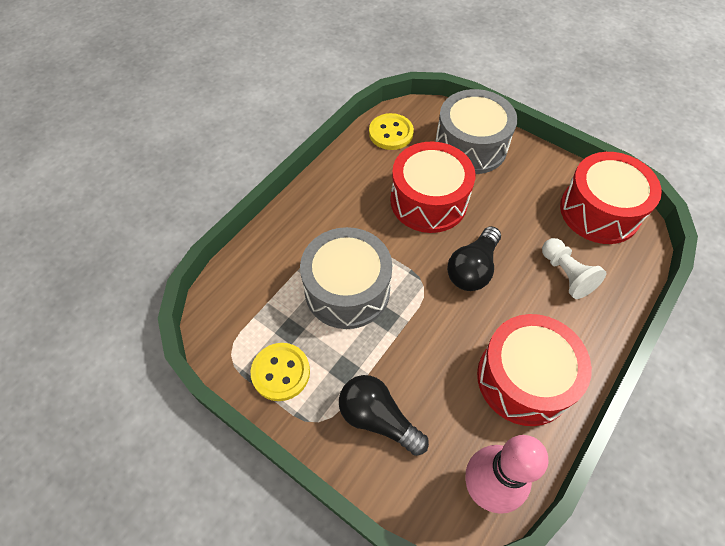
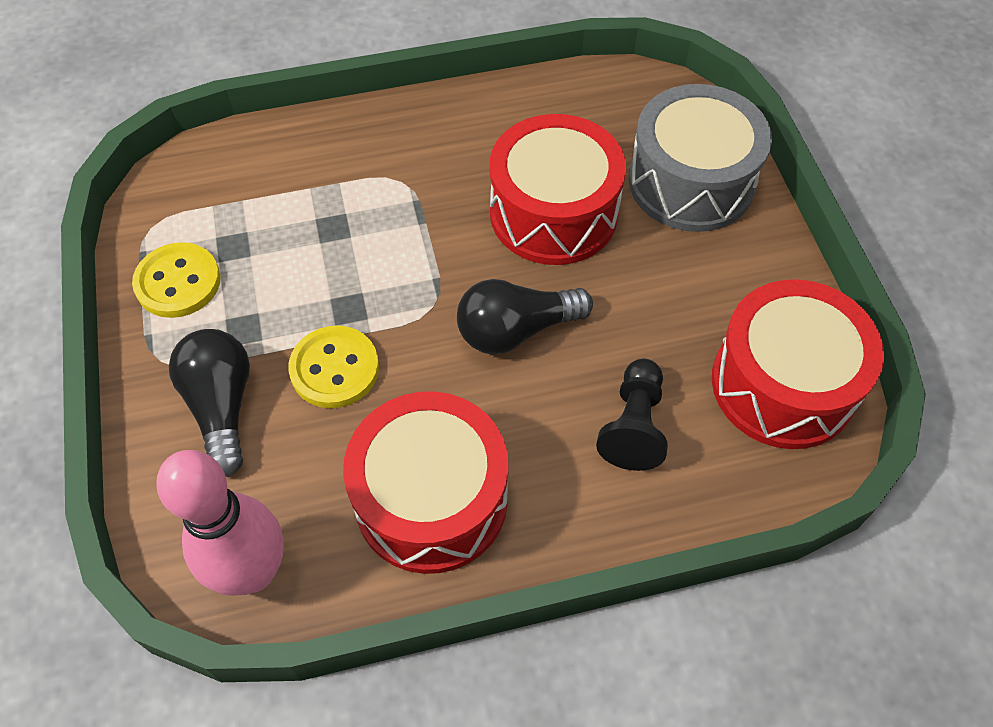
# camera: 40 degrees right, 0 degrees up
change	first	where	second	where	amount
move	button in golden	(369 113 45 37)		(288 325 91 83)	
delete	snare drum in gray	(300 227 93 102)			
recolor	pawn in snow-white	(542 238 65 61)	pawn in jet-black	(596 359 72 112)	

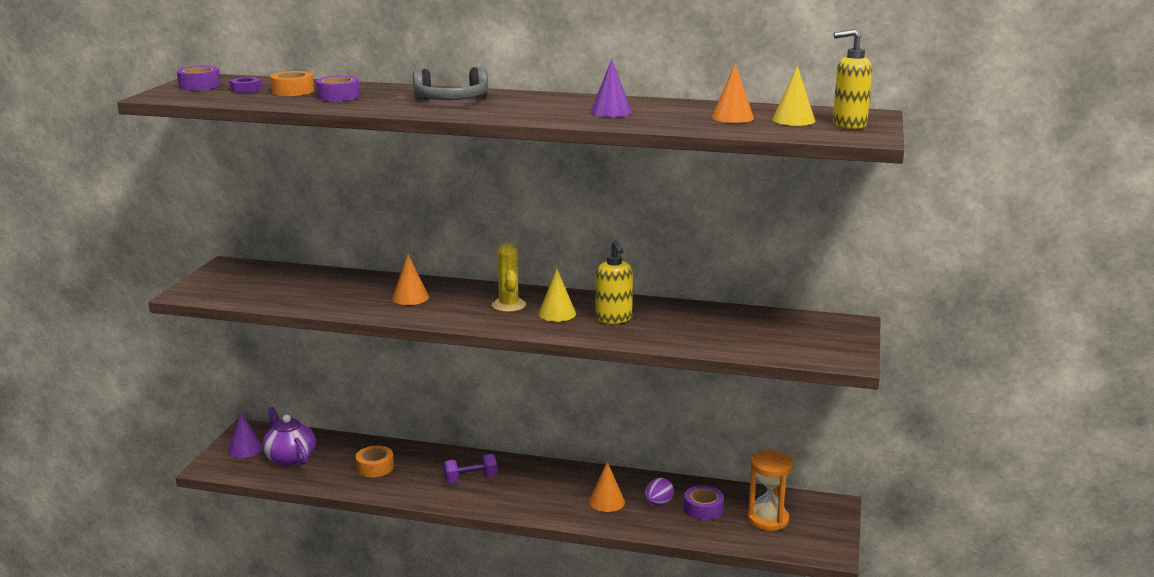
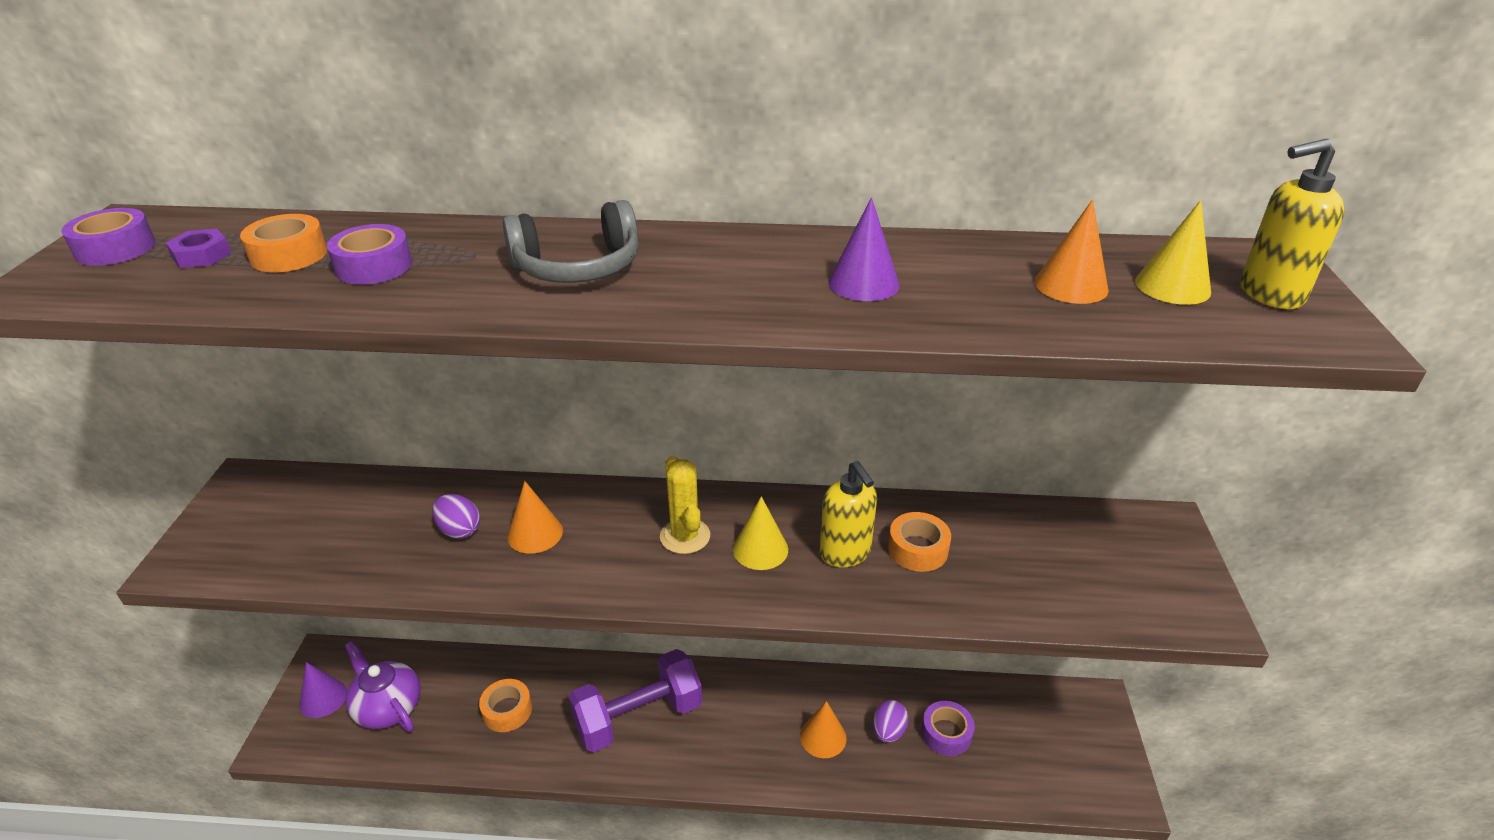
# camera: 10 degrees left, 15 degrees up
change	first	where	second	where	amount
delete	sand timer in orange-coloured	(747 450 47 81)			
resize	free weight in royal purple	(443 454 54 29)		(569 649 133 103)	x1.82
insert			toy egg in royal purple	(432 494 48 45)	
insert			tape in orange-coloured	(888 512 63 60)	

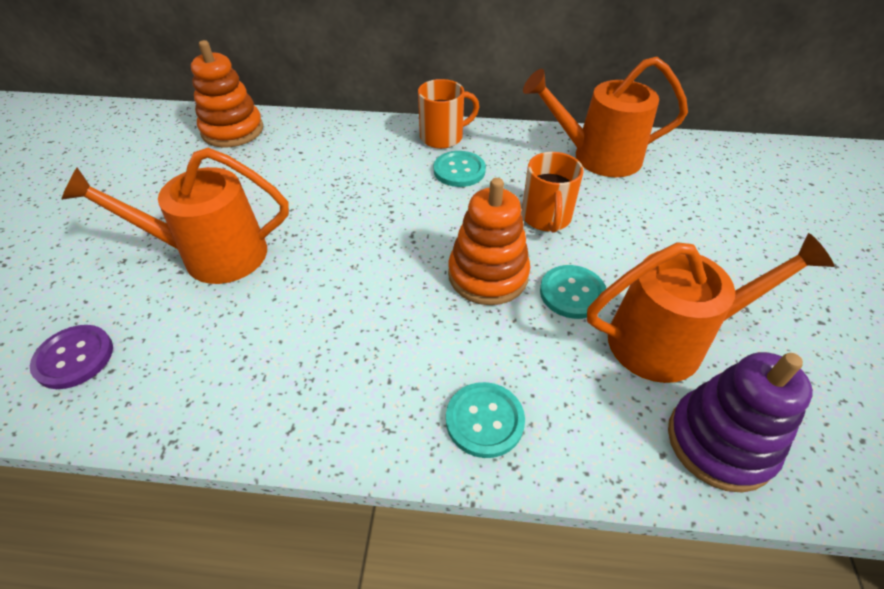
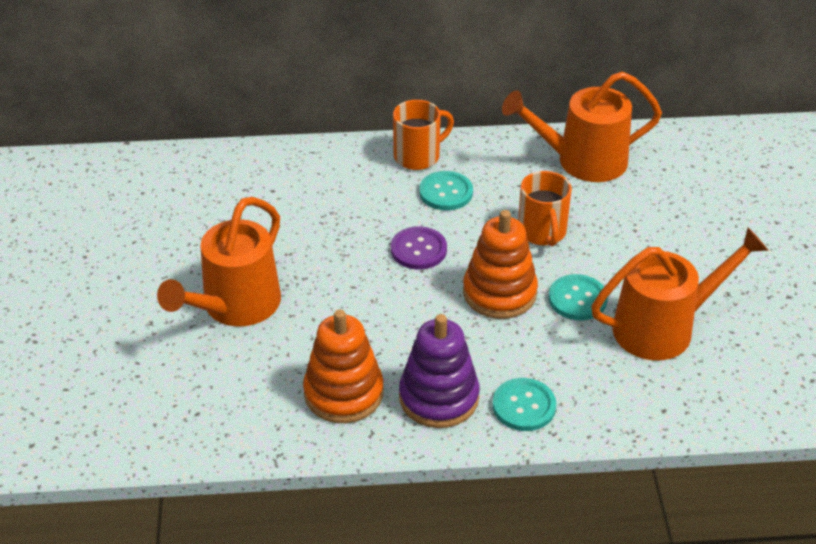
# camera: 10 degrees left, 5 degrees down
change	first	where	second	where	amount
move	stacking rings in orange-coloured	(191 40 72 108)		(303 310 81 113)	
rotate	sprinkling can in orange-coloured	(61 148 228 136)		(157 197 124 130)	45 degrees counterclockwise
move	button in royal purple	(30 325 83 64)		(391 226 56 44)	
move	stacking rings in royal purple	(668 352 145 140)		(399 314 80 114)	

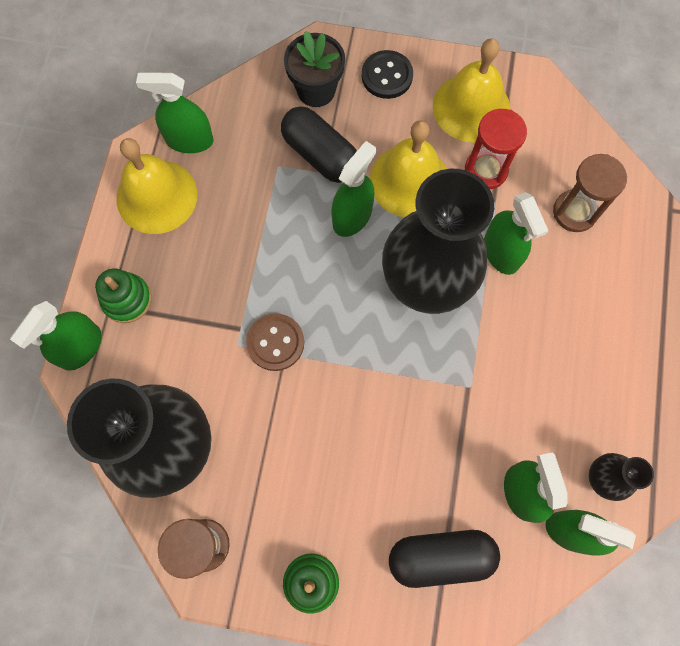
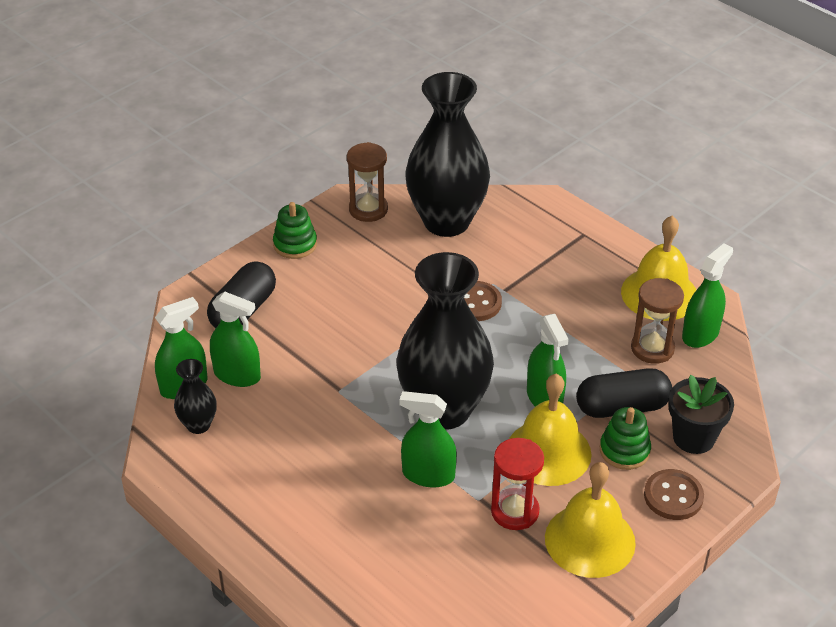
# camera: 125 degrees right, 30 degrees down
change	first	where	second	where	amount
recolor	button in jet-black	(362 50 51 49)	button in russet	(644 469 60 51)	
move	sand timer in russet	(553 154 74 78)		(631 278 53 86)	
move	stacking rings in leaf-green	(95 268 57 55)		(600 407 51 63)	
delete	spray cleaner in leaf-green	(10 301 92 70)			

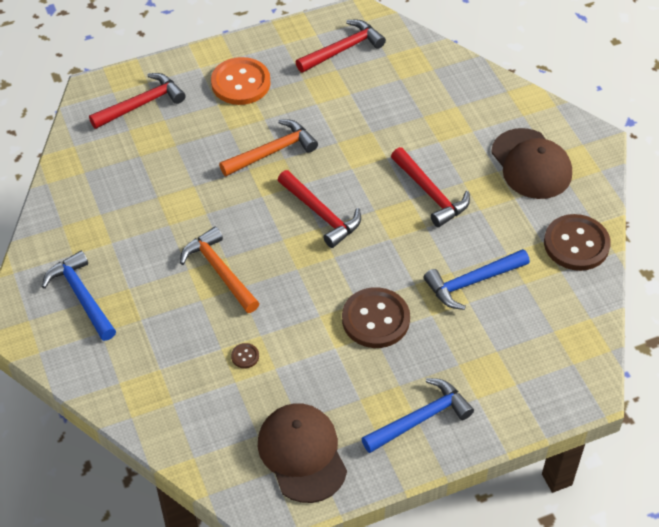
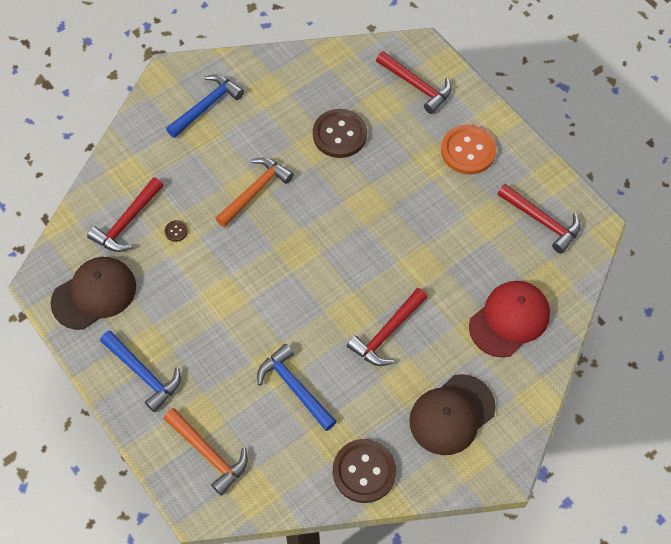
# camera: 75 degrees right, 10 degrees up
change	first	where	second	where	amount
move	claw hammer in orange-coloured	(219 119 99 57)		(163 408 85 88)	
move	claw hammer in red	(278 170 83 78)		(87 177 76 75)	
move	button in russet	(342 287 68 61)		(313 109 54 49)	
insert			baseball cap in red	(469 281 81 77)	

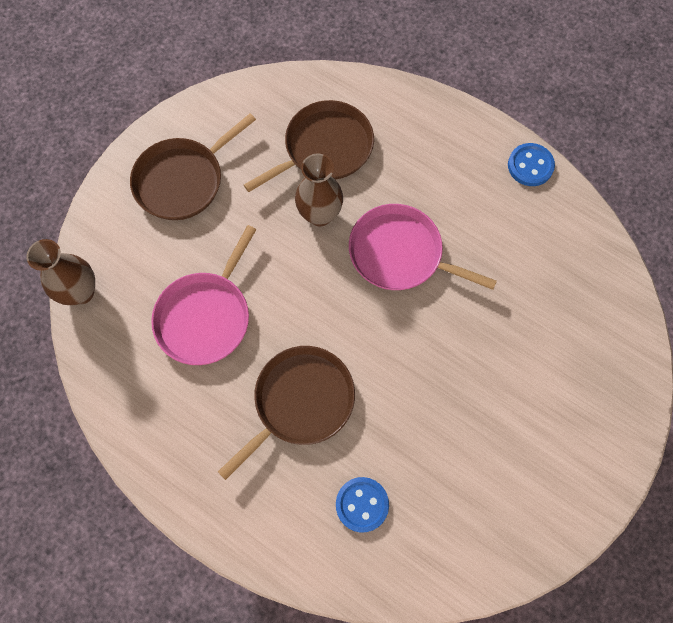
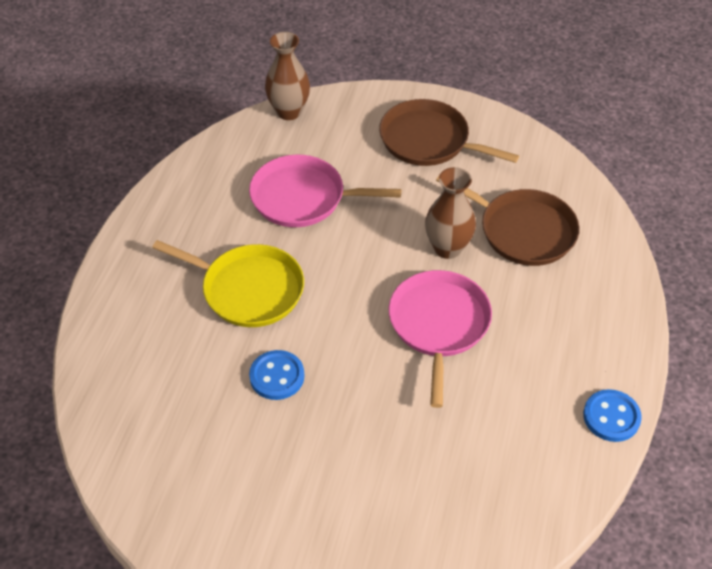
# camera: 70 degrees right, 20 degrees down
change	first	where	second	where	amount
recolor	frying pan in russet	(218 346 137 134)	frying pan in golden	(152 240 152 87)	
move	button in royal blue	(336 477 53 56)		(249 350 55 50)	

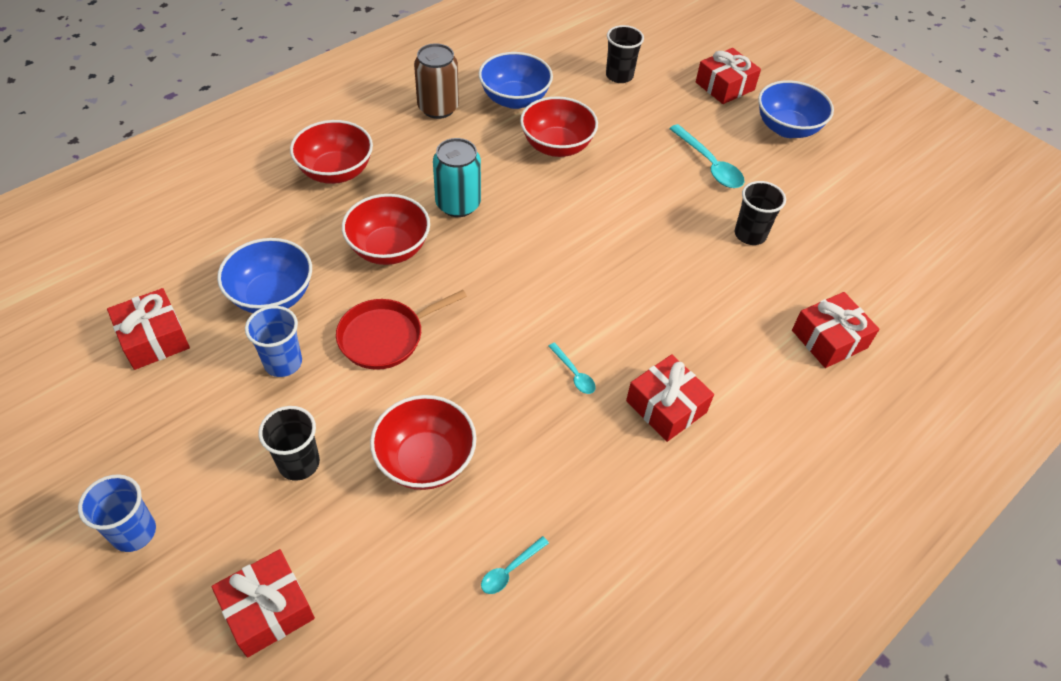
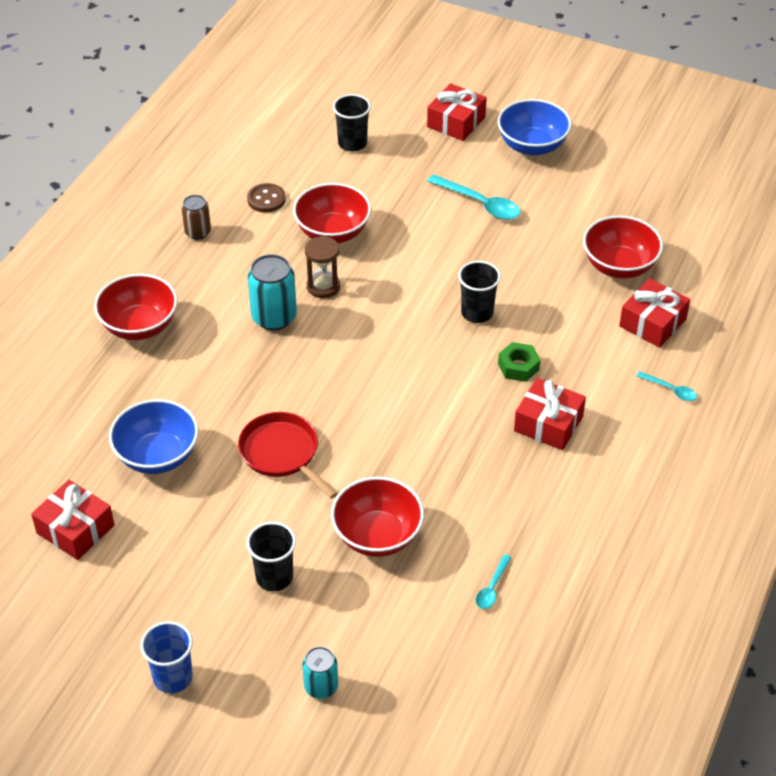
# camera: 20 degrees left, 5 degrees down
change	first	where	second	where	amount
resize	soda can in russet	(414 43 45 76)		(181 195 30 45)	x0.62
replace	bowl in royal blue	(479 52 74 57)	button in russet	(247 183 39 30)	
move	tumbler in jet-black	(735 181 51 64)		(458 261 43 62)	
move	bowl in red	(342 194 88 71)		(583 215 80 63)	
rotate	frying pan in red	(336 290 131 80)		(238 412 100 87)	105 degrees clockwise
delete	tumbler in royal blue	(245 306 57 71)			
move	teaspoon in aqua	(548 342 48 52)		(636 371 61 30)	
replace	gift in red	(212 549 103 109)	soda can in aqua	(302 647 36 52)	
insert			sand timer in russet	(305 236 35 62)	
insert			nut in leaf-green	(498 342 42 40)	

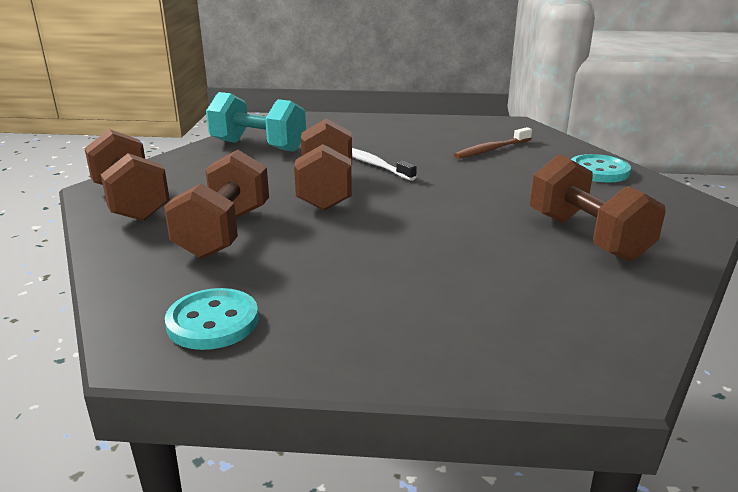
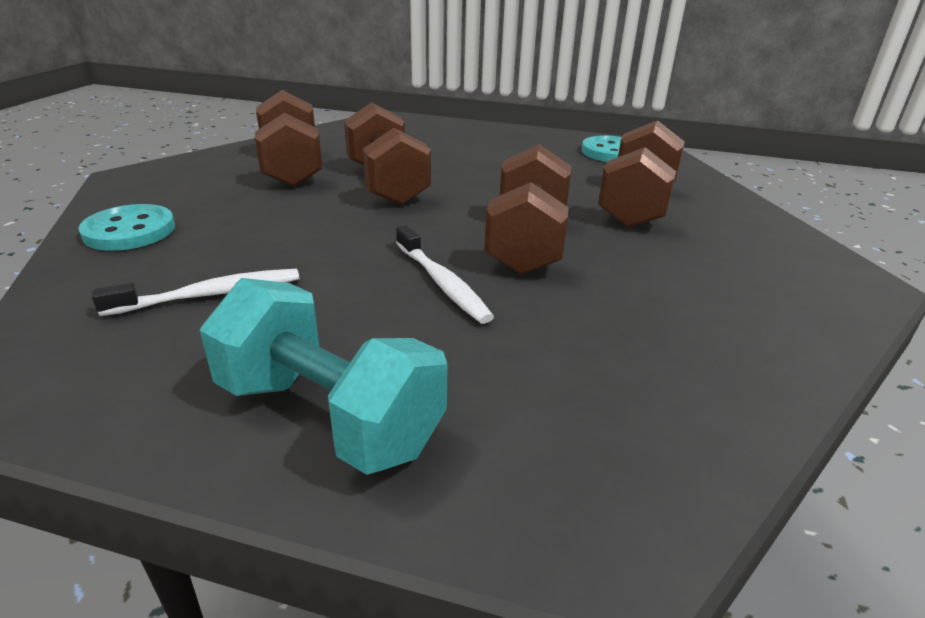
# camera: 170 degrees left, 5 degrees up
change	first	where	second	where	amount
move	free weight in aqua	(206 92 100 60)		(200 278 248 197)	
recolor	toothbrush in russet	(454 127 78 32)	toothbrush in snow-white	(92 269 207 47)	
move	free weight in russet	(84 129 86 92)		(344 102 87 103)	

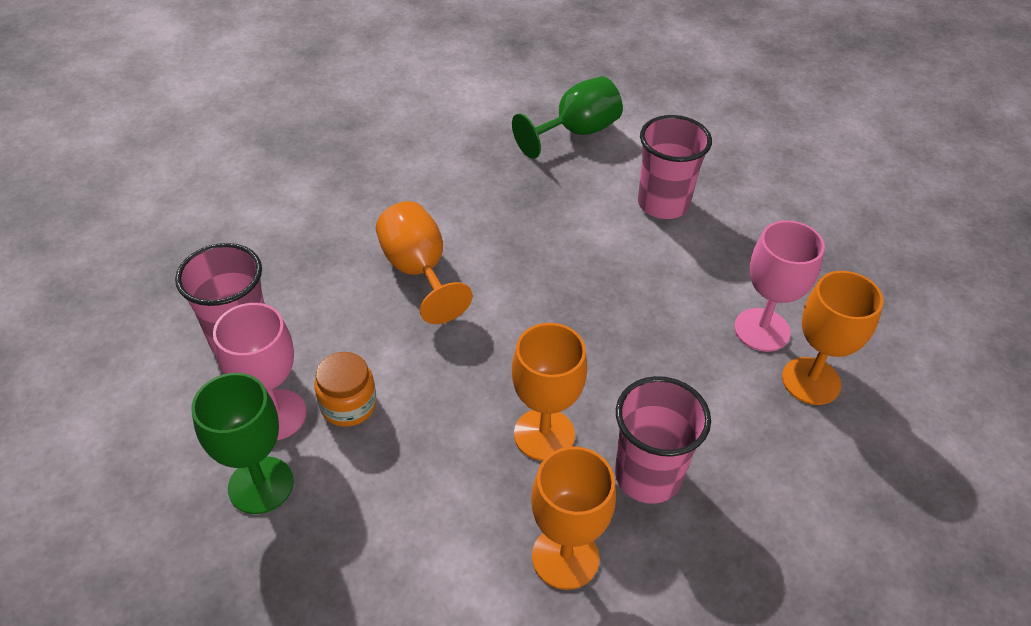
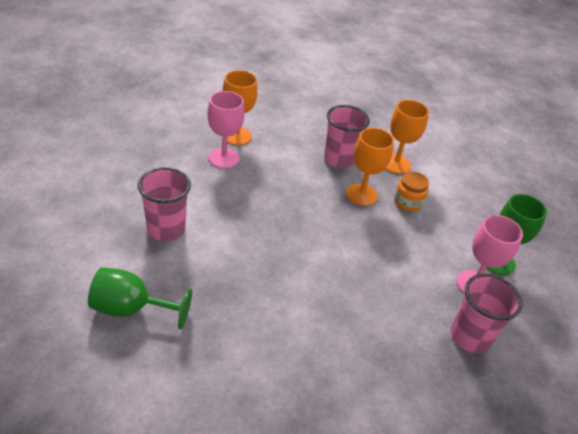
# camera: 140 degrees left, 5 degrees down
change	first	where	second	where	amount
delete	wine glass in orange-coloured	(376 201 97 123)			
move	jar in orange-coloured	(314 352 63 75)		(394 172 35 39)	

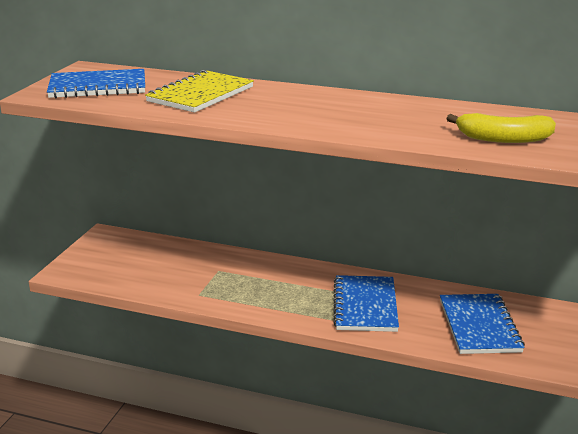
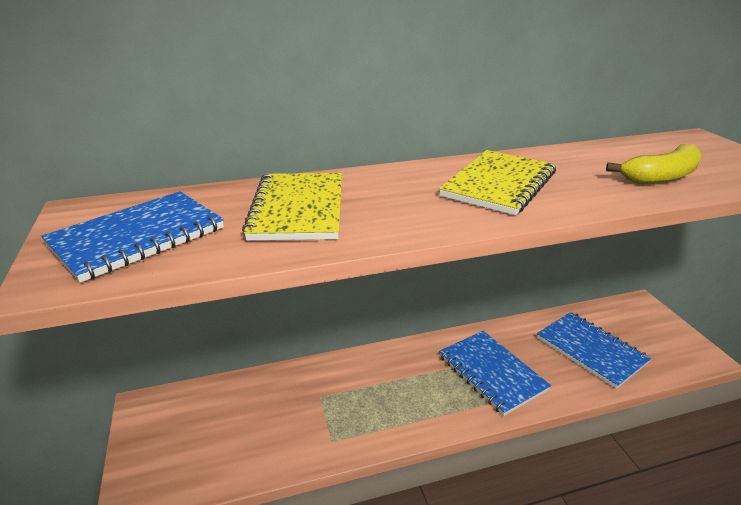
# camera: 35 degrees left, 5 degrees up
change	first	where	second	where	amount
insert			notebook in golden	(439 150 117 65)	

